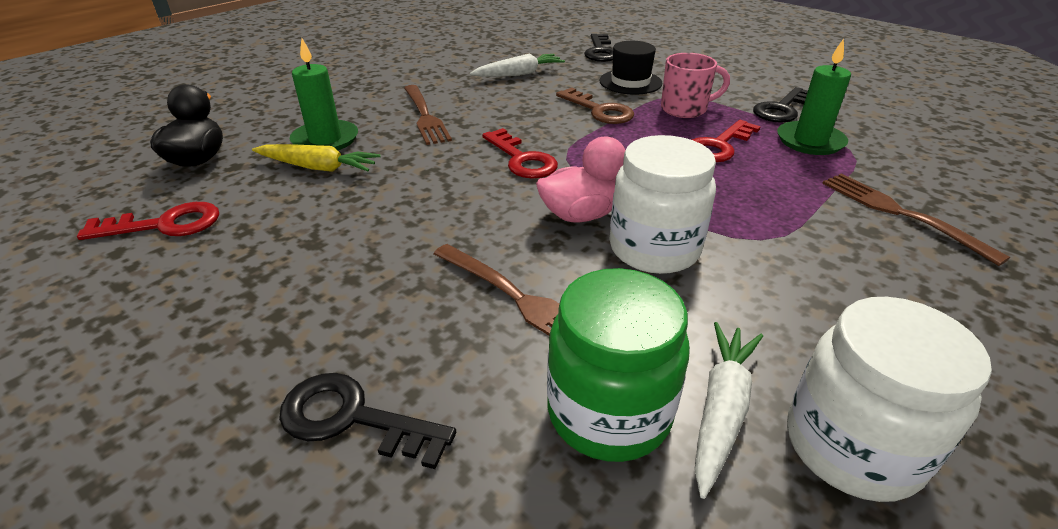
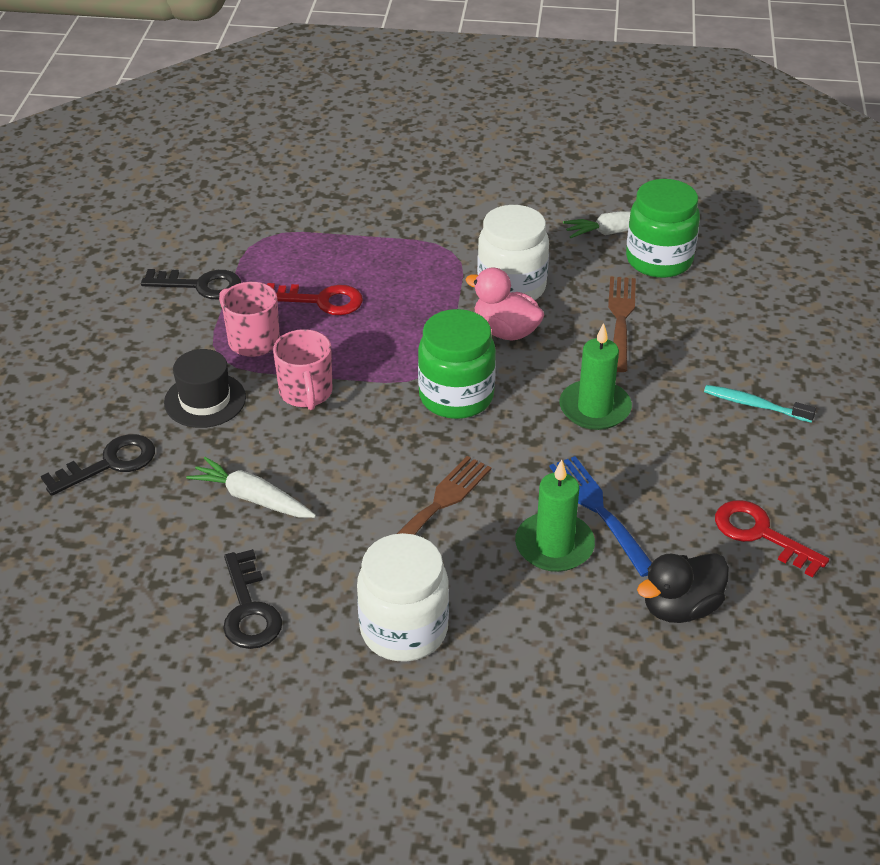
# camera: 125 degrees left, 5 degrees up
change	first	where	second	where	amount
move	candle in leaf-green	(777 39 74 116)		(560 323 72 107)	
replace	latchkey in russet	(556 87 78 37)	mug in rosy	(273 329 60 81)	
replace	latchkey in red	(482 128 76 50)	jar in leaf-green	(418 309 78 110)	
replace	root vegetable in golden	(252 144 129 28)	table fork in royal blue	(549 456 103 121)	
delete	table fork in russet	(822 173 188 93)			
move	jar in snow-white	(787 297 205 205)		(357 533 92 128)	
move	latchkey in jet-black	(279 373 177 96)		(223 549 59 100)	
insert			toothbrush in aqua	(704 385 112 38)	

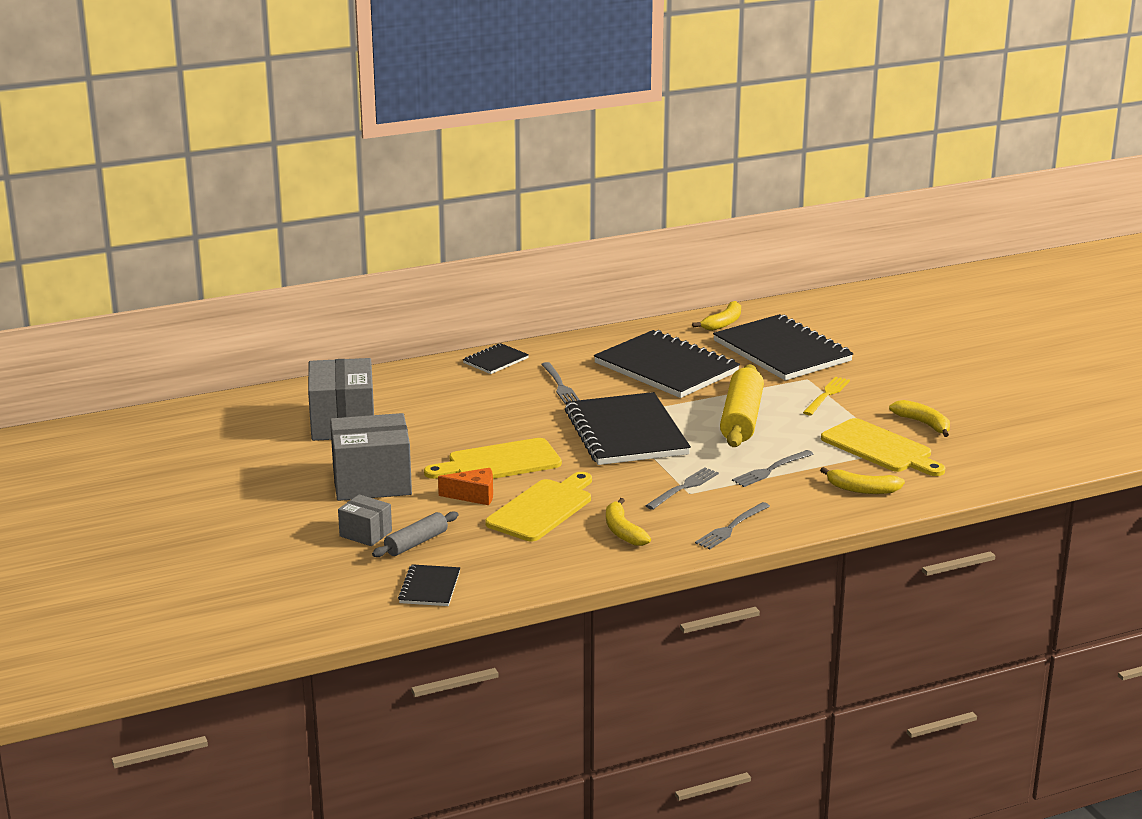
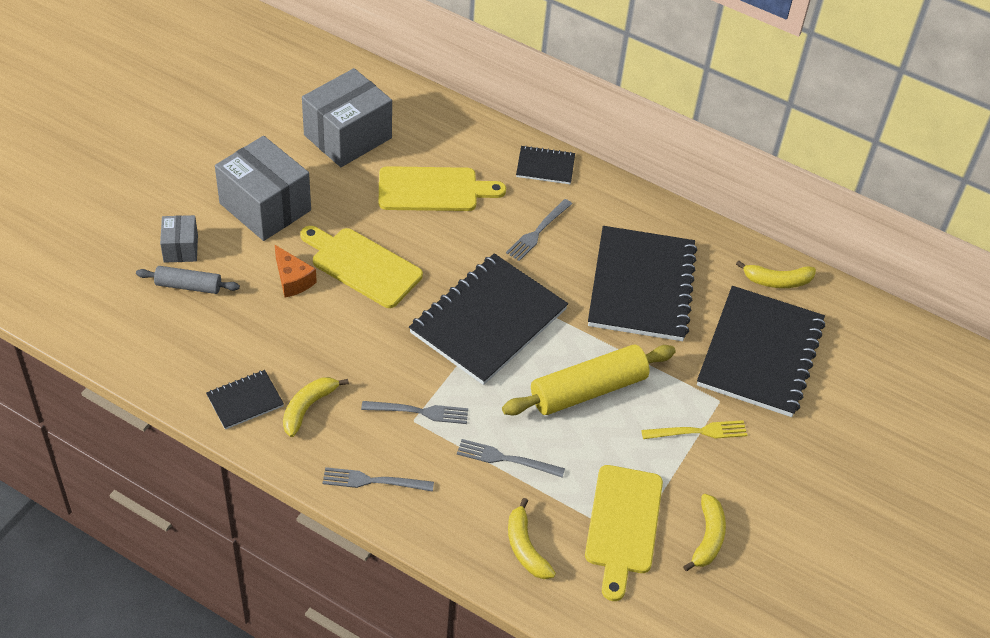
# camera: 50 degrees right, 25 degrees up
change	first	where	second	where	amount
move	bread board in golden	(485 472 107 69)		(379 166 127 45)	
move	notebook in jet-black	(398 564 62 42)		(206 370 78 59)	

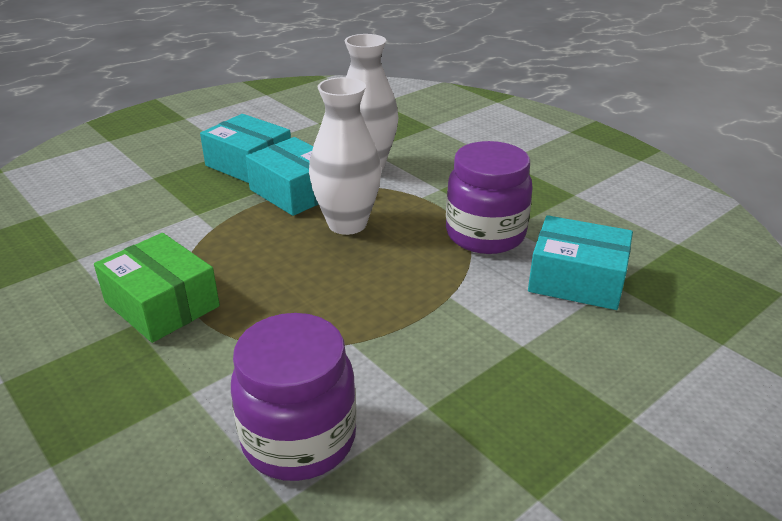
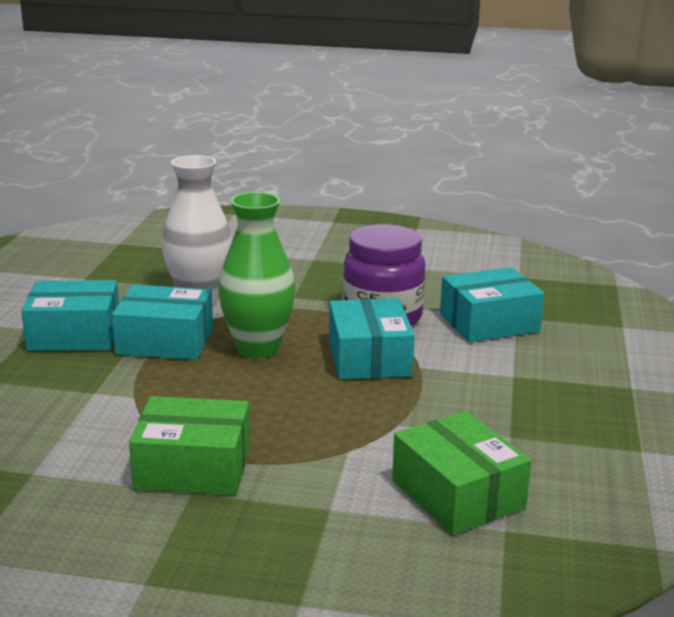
# camera: 40 degrees left, 10 degrees down
change	first	where	second	where	amount
recolor	tall vase in snow-white	(309 77 72 158)	tall vase in leaf-green	(218 192 77 167)	
replace	jar in royal purple	(231 313 126 168)	box in leaf-green	(392 411 140 124)	
insert			box in aqua	(329 298 86 82)	

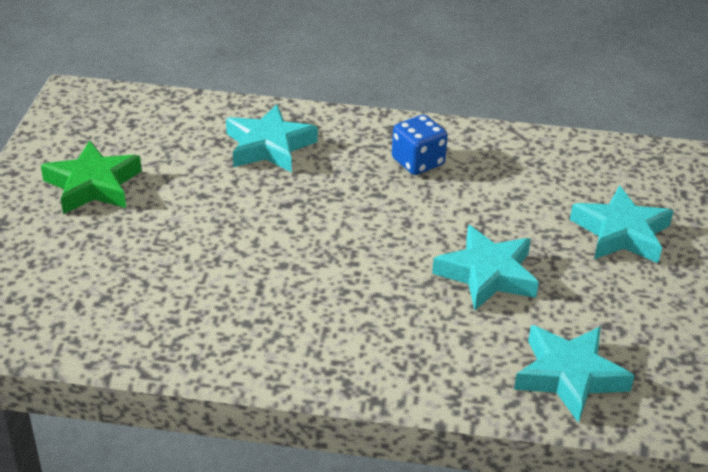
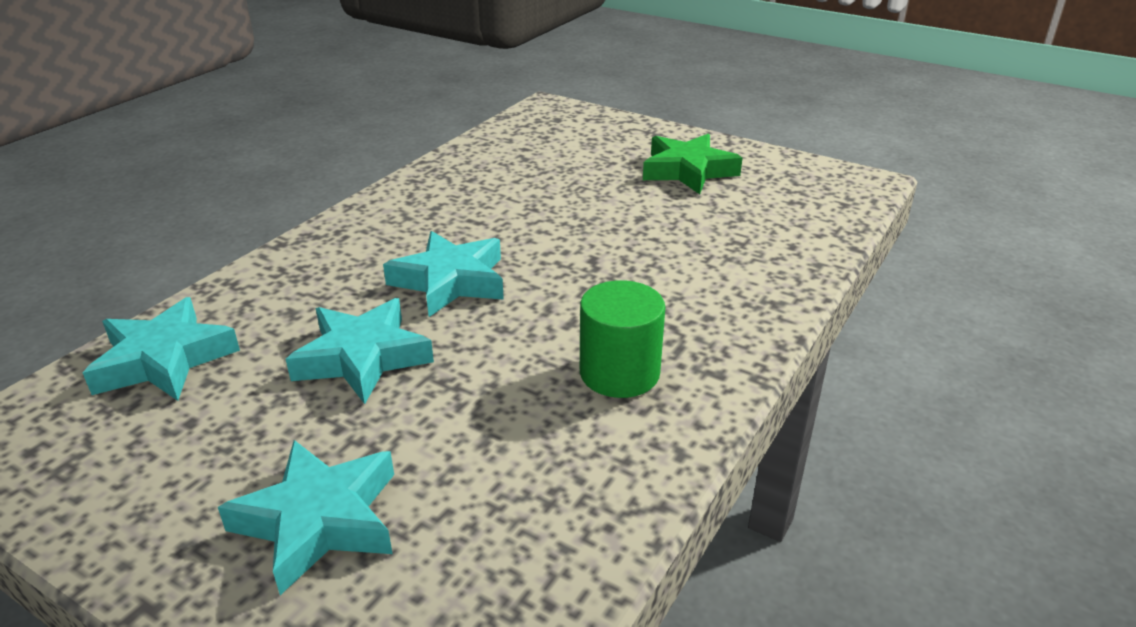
# camera: 115 degrees right, 5 degrees down
change	first	where	second	where	amount
move	five-pointed star in aqua	(226 104 92 69)		(383 231 121 86)	
replace	die in royal blue	(392 115 56 60)	cylinder in leaf-green	(580 280 85 118)	

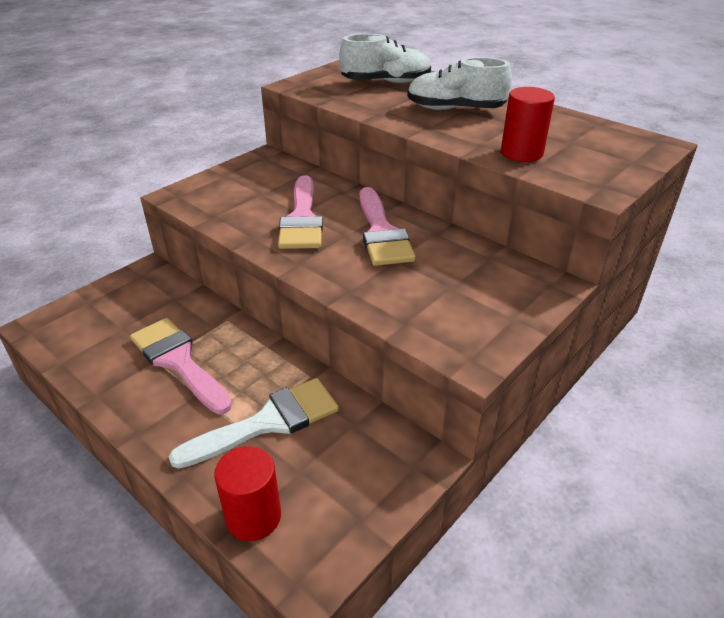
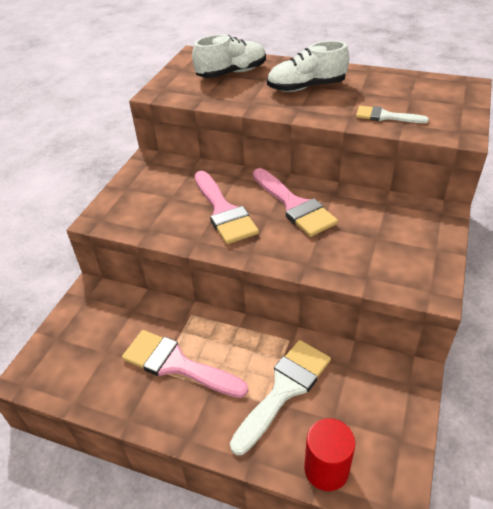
# camera: 20 degrees left, 5 degrees up
change	first	where	second	where	amount
replace	cylinder in red	(501 87 54 75)	paintbrush in snow-white	(356 106 73 17)	

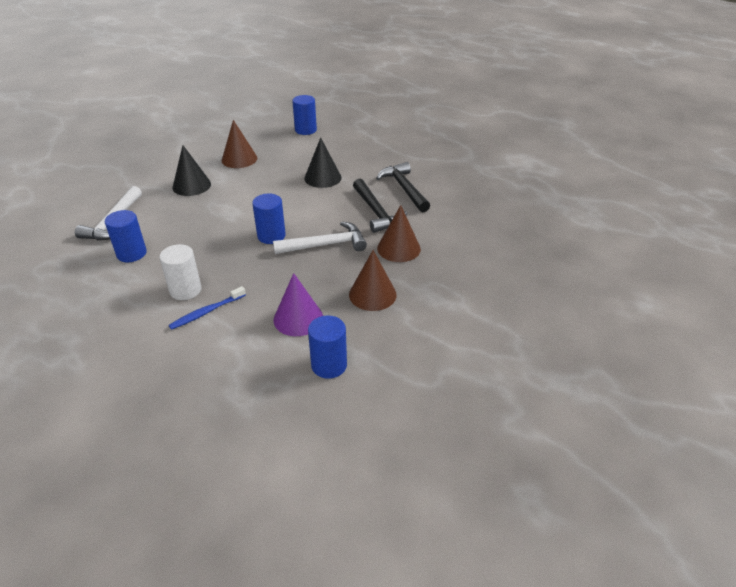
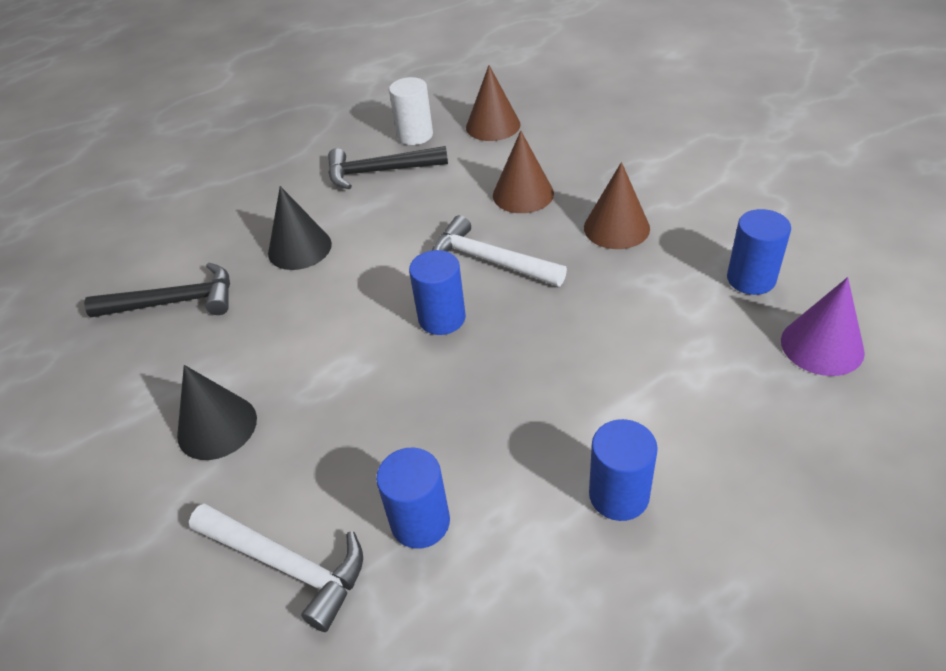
# camera: 70 degrees left, 5 degrees up
change	first	where	second	where	amount
move	cylinder in royal blue	(292 95 25 40)		(589 419 69 102)	
move	cone shape in russet	(222 120 35 48)		(466 65 54 76)	
move	claw hammer in jet-black	(353 179 54 54)		(84 263 146 55)	
rotate	claw hammer in snow-white	(273 222 94 32)		(432 215 135 72)	60 degrees counterclockwise
move	cylinder in snow-white	(159 244 42 56)		(389 77 44 68)	
move	cone shape in royal purple	(273 273 50 63)		(781 277 84 99)	
delete	toothbrush in royal blue	(169 286 77 44)			

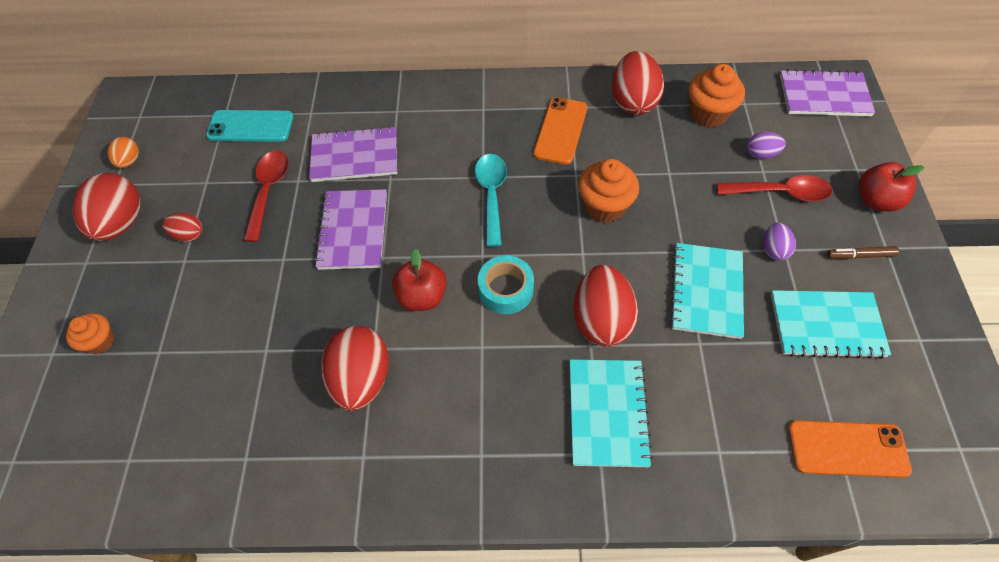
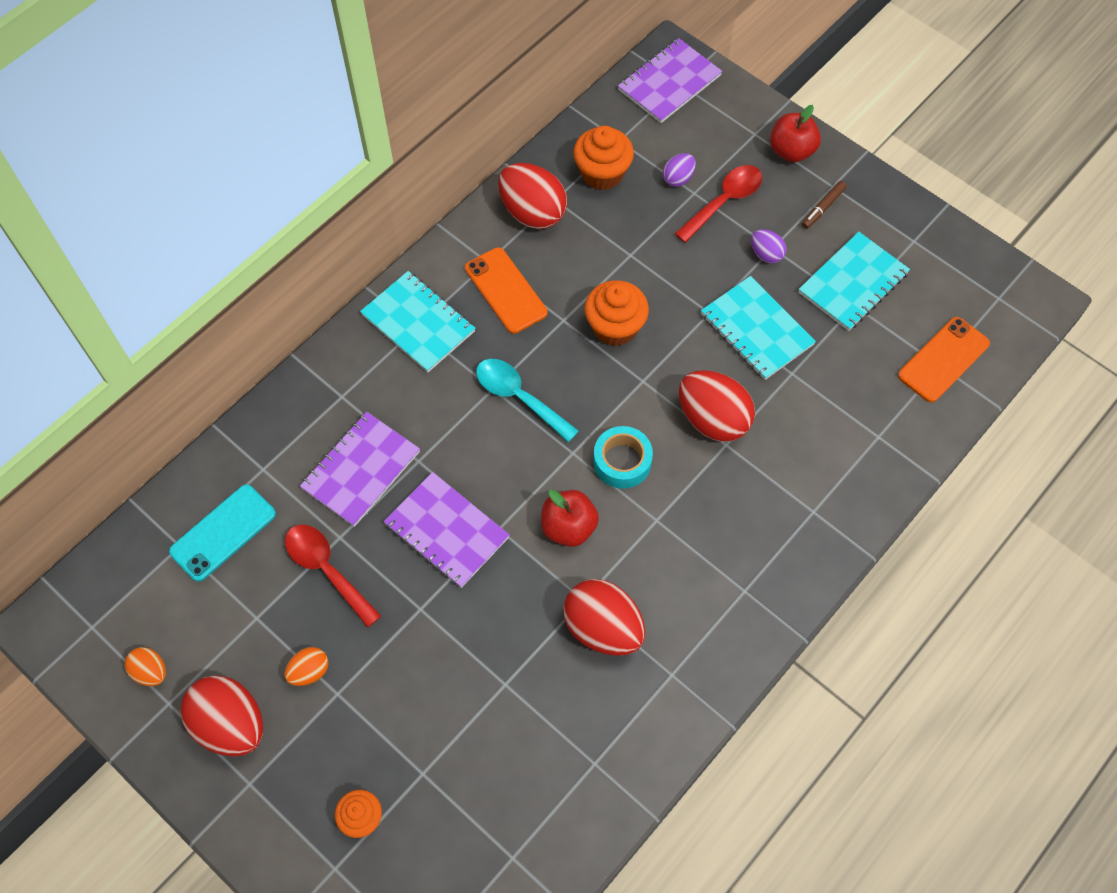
# camera: 50 degrees left, 5 degrees up
change	first	where	second	where	amount
recolor	toy egg in red	(162 213 40 29)	toy egg in orange-coloured	(285 647 43 39)	
move	notebook in aqua	(570 360 83 107)		(360 271 115 101)	

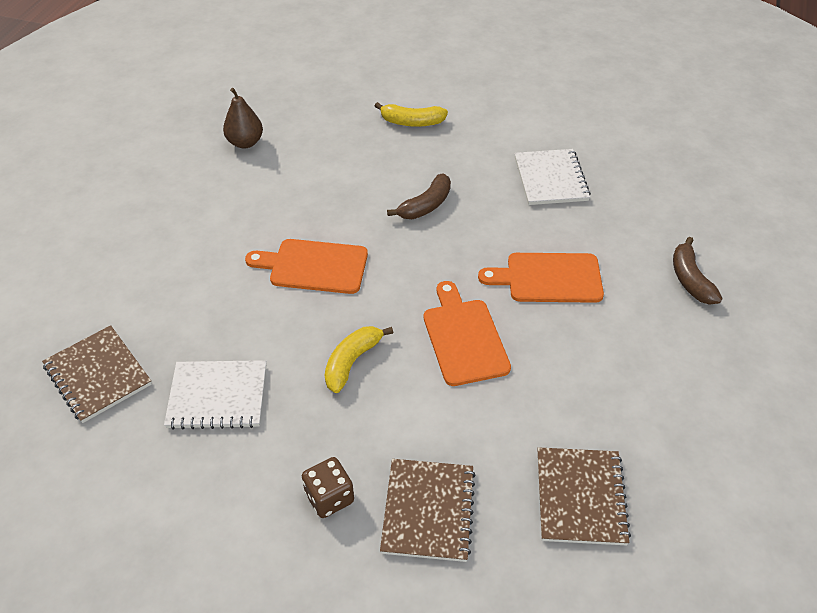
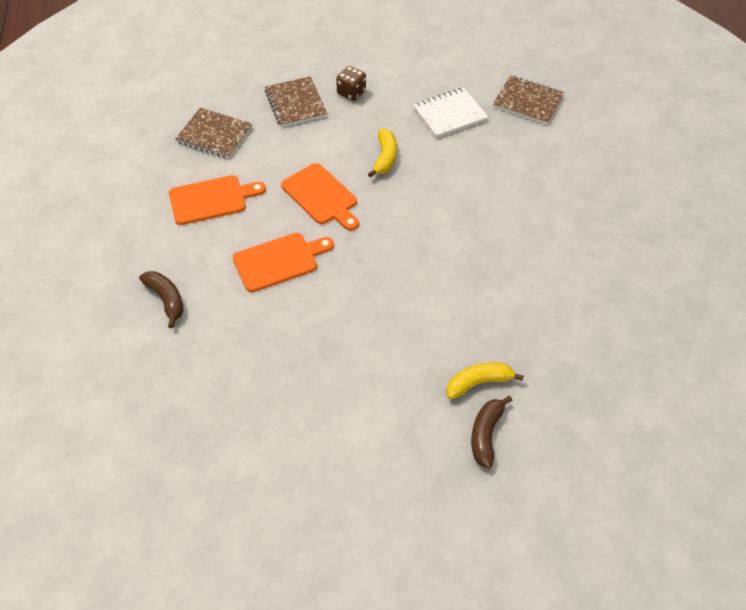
# camera: 155 degrees right, 5 degrees up
change	first	where	second	where	amount
delete	pear fruit in russet	(223 88 40 60)			
delete	notebook in snow-white	(515 149 76 56)			
move	banana in russet	(387 173 64 46)		(471 396 42 72)	
move	bread board in orange-coloured	(245 239 123 55)		(169 175 97 50)	
rotate	notebook in russet	(537 447 94 98)		(175 108 77 51)	45 degrees counterclockwise

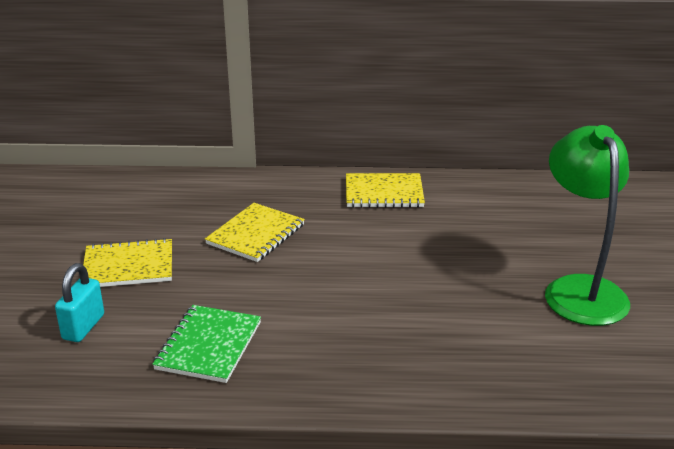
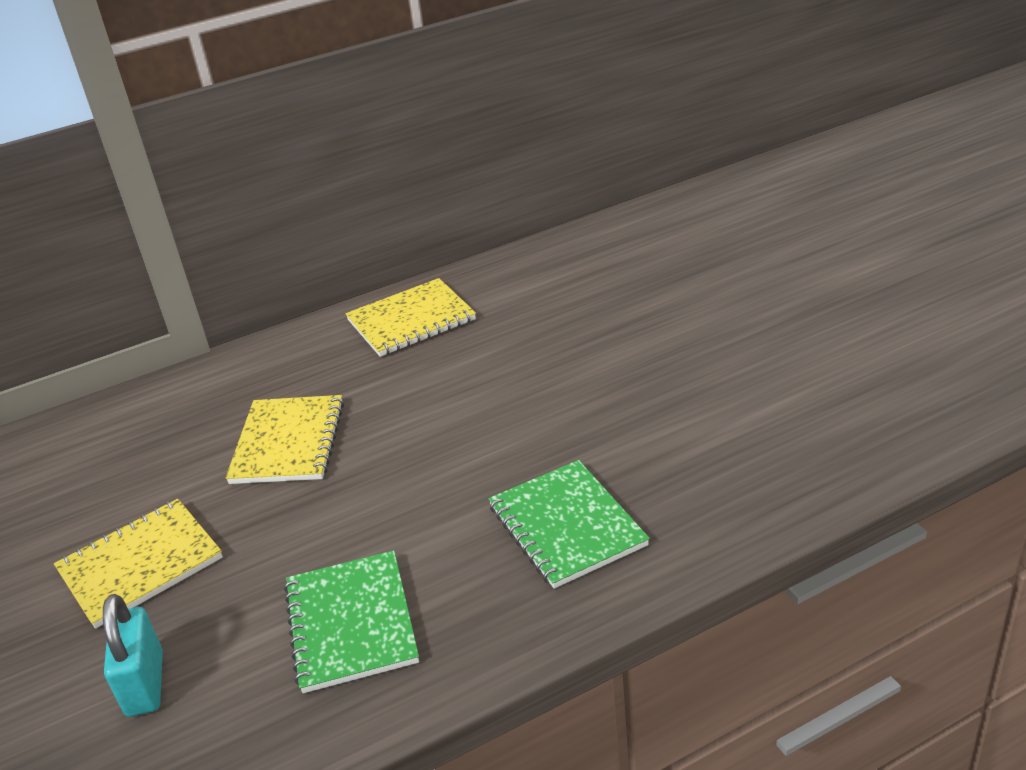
# camera: 25 degrees left, 5 degrees up
change	first	where	second	where	amount
delete	lamp in leaf-green	(545 125 85 201)			
insert			notebook in leaf-green	(489 460 161 129)	

